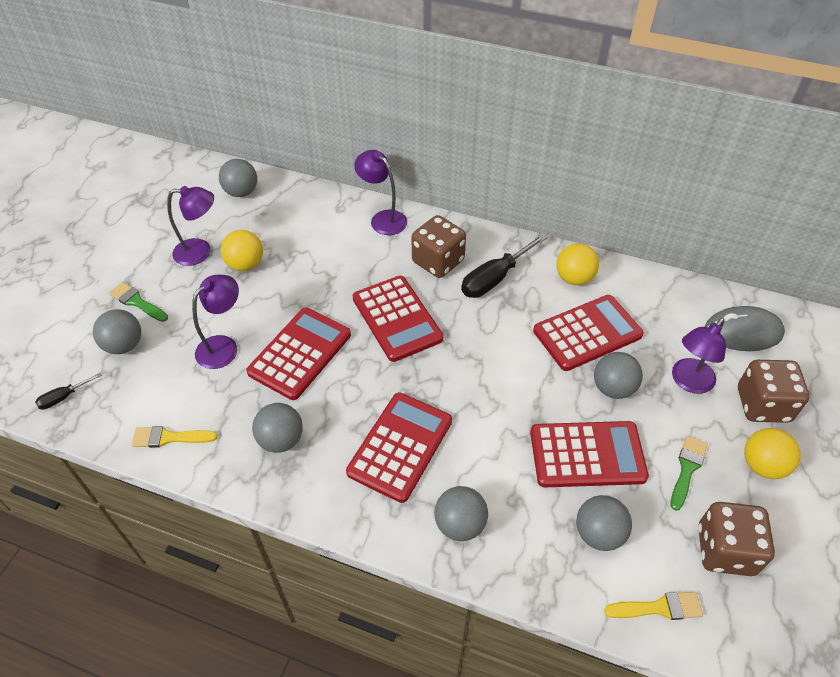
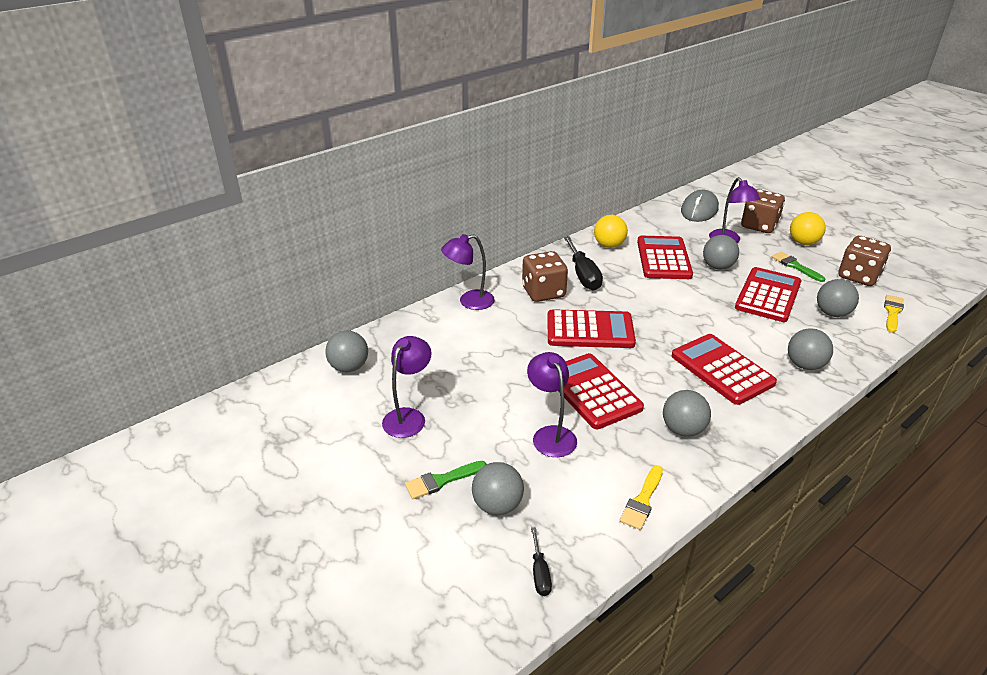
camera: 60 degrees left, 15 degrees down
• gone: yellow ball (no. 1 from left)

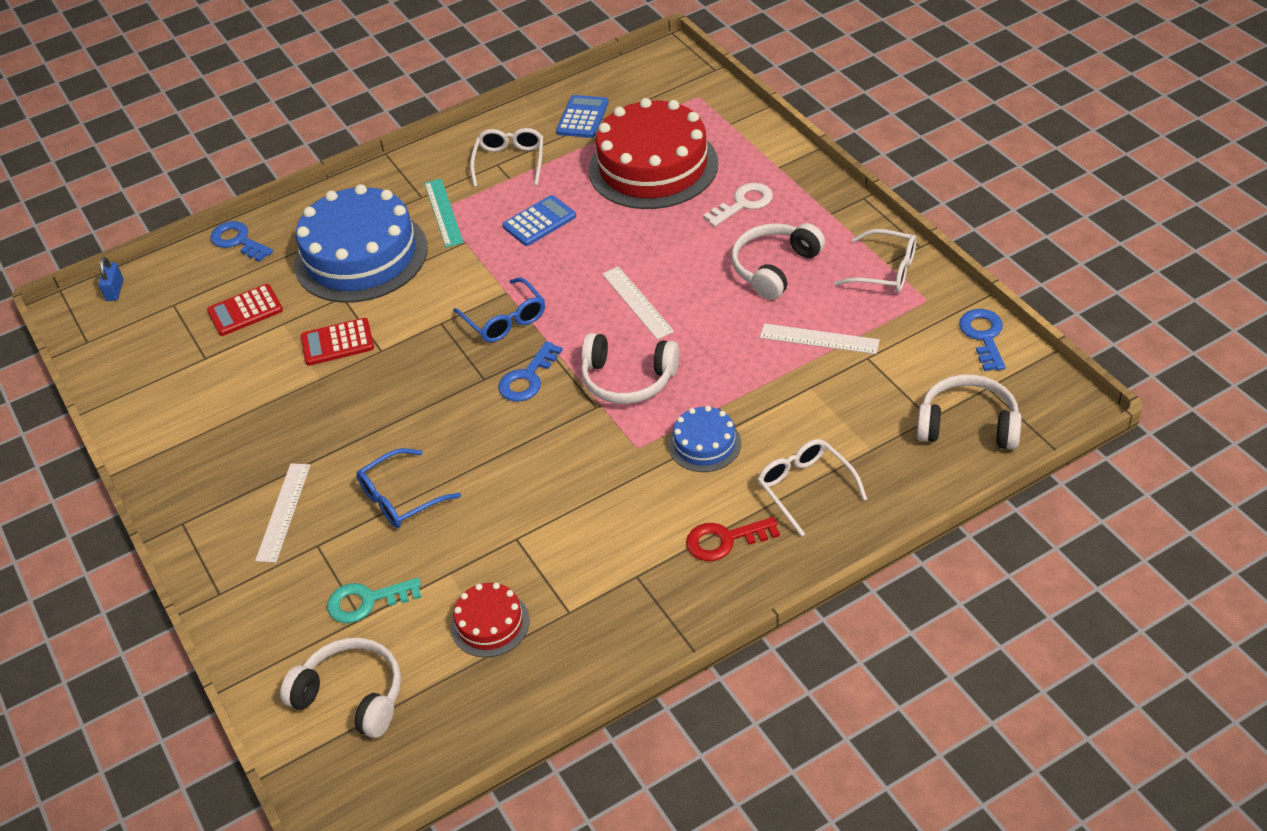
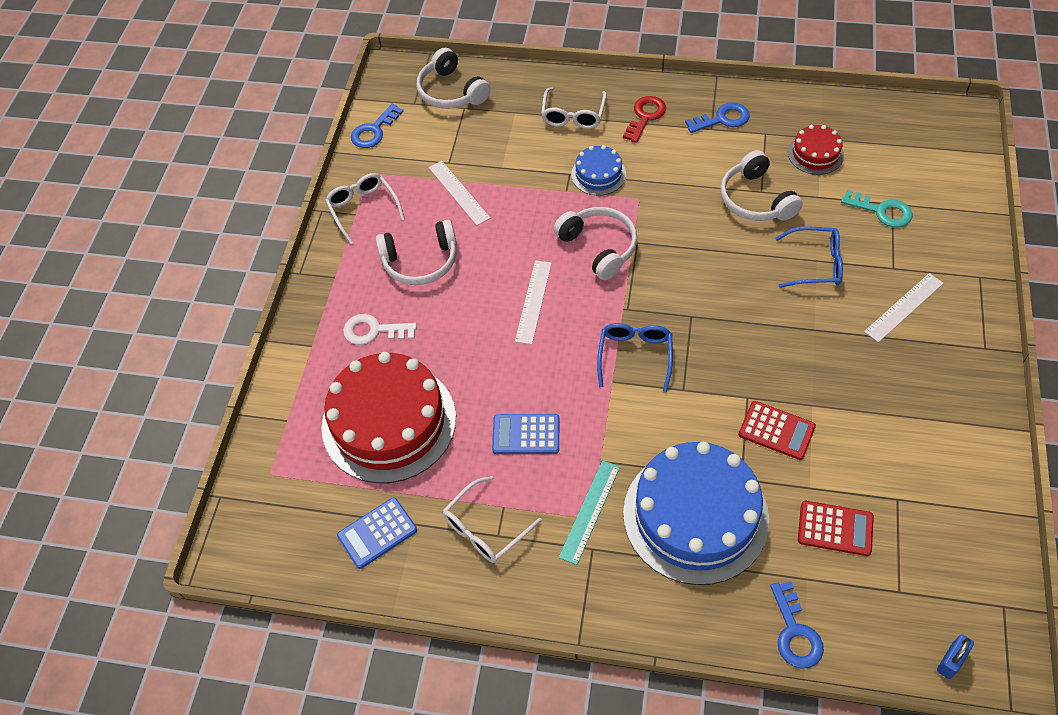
camera: 140 degrees left, 10 degrees up
• rotated: red key 90 degrees counterclockwise
• shifted: blue key (no. 2 from left)
• shifted: white headphones (no. 1 from left in the first image) to white headphones (no. 4 from left)

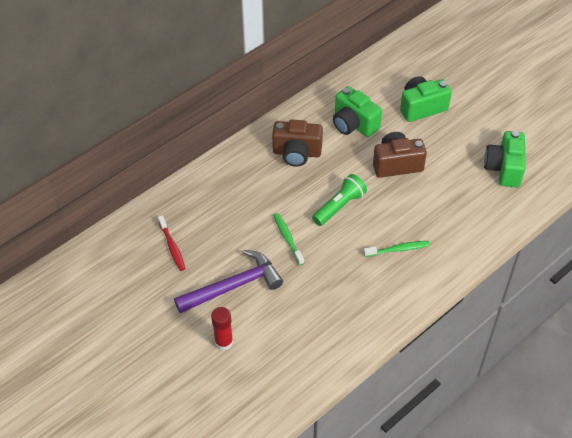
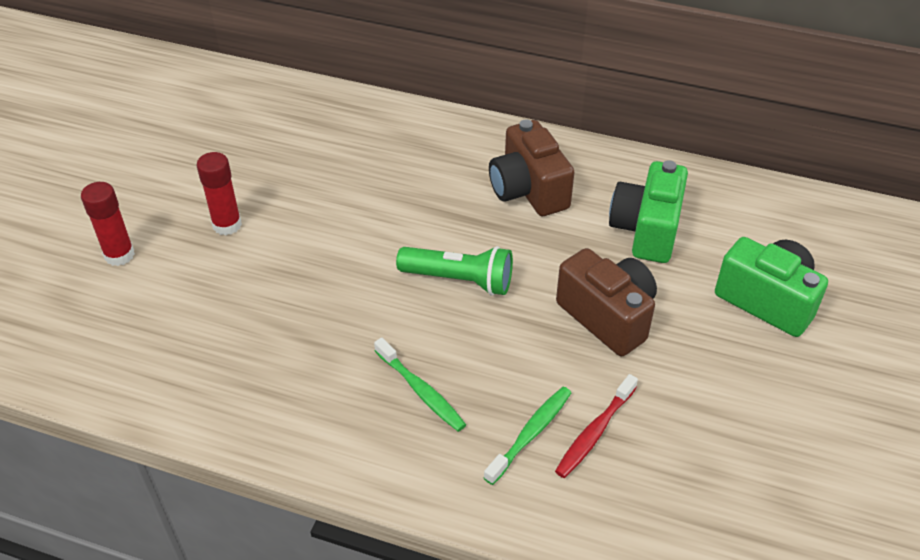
camera: 60 degrees right, 5 degrees down
• swapped: purple hammer to red glue stick (no. 2 from left)
• shifted: green toothbrush (no. 1 from left in the first image) to green toothbrush (no. 2 from left)
• shifted: red toothbrush
• gone: green camera (no. 3 from left)

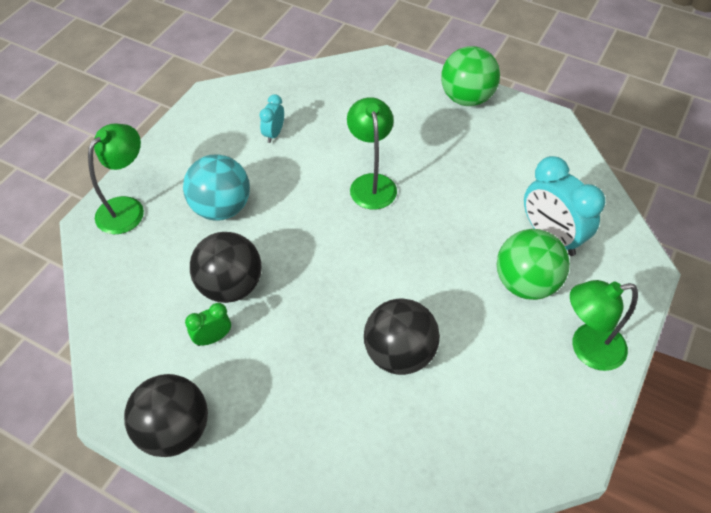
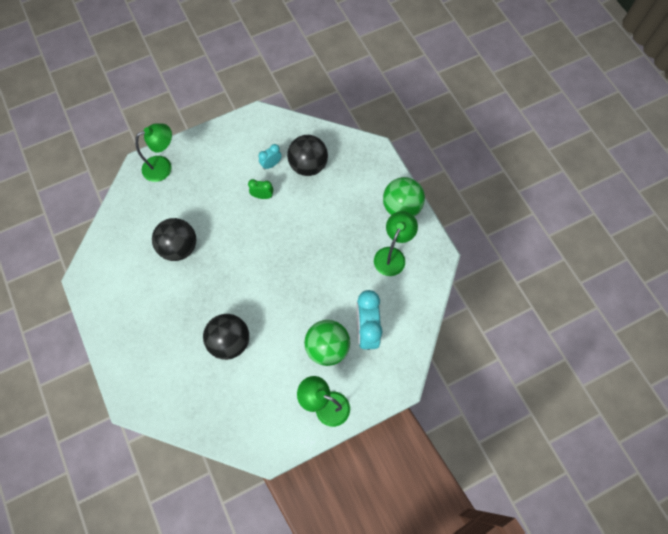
camera: 35 degrees right, 15 degrees up
• shifted: green clock
• shifted: black ball (no. 1 from left in the first image) to black ball (no. 3 from left)
• shifted: green lamp (no. 2 from left in the first image) to green lamp (no. 3 from left)
• gone: turquoise ball

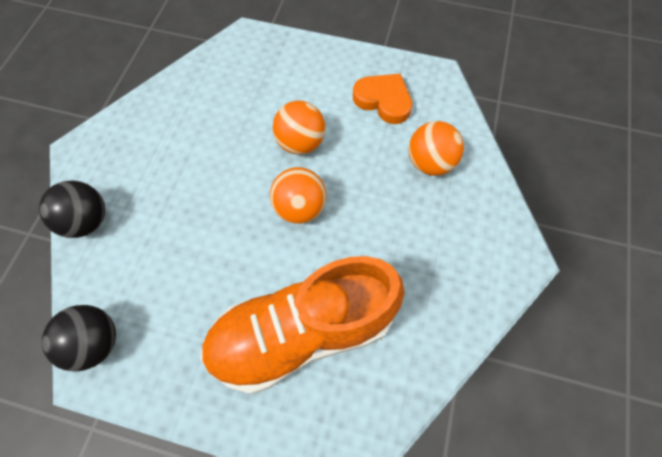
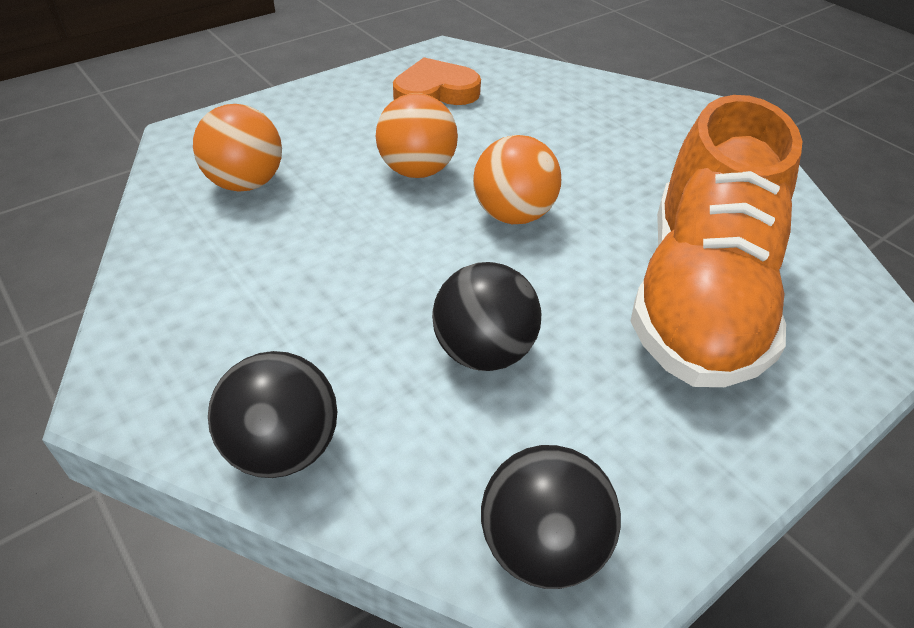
camera: 55 degrees left, 20 degrees down
• shifted: orange ball (no. 3 from left in the first image) to orange ball (no. 1 from left)
• new: black ball (no. 2 from left)

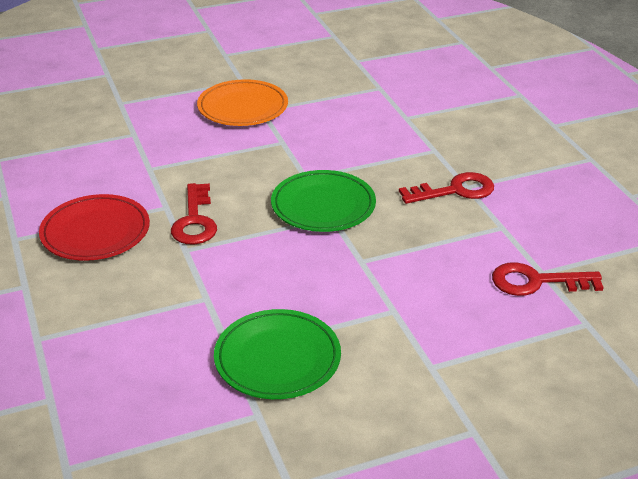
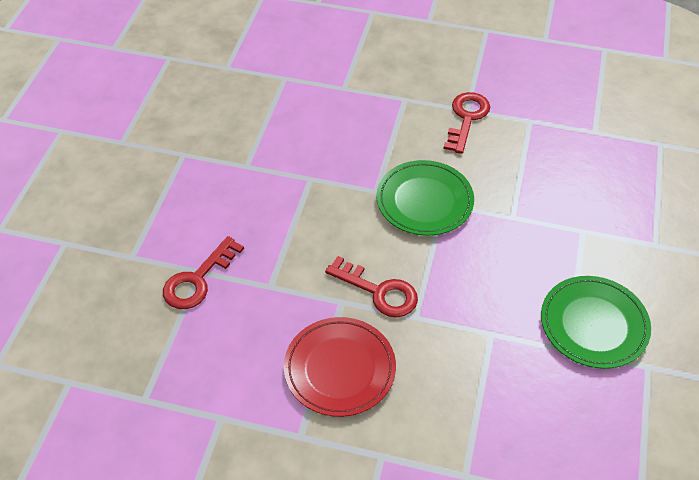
camera: 55 degrees left, 15 degrees up
• shifted: red key (no. 3 from left in the first image) to red key (no. 1 from left)
• gone: orange plate

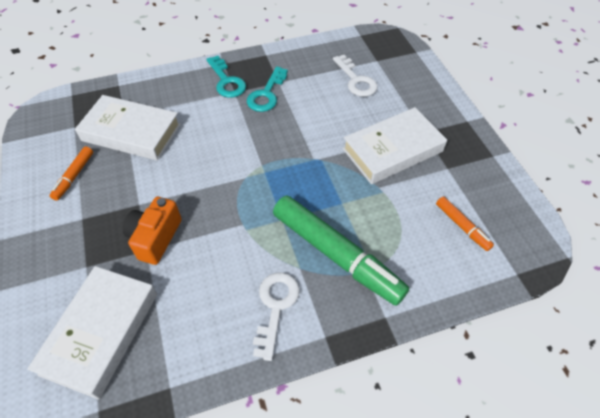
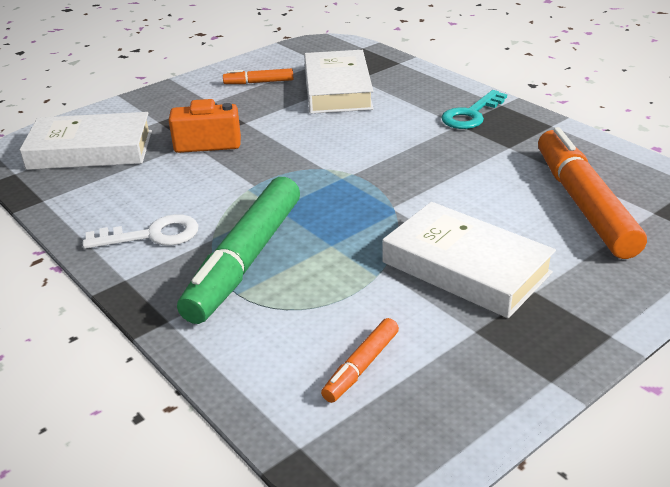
camera: 70 degrees right, 20 degrees down
• swapped: white key (no. 2 from left) to orange marker (no. 3 from left)
• gone: turquoise key (no. 2 from left)

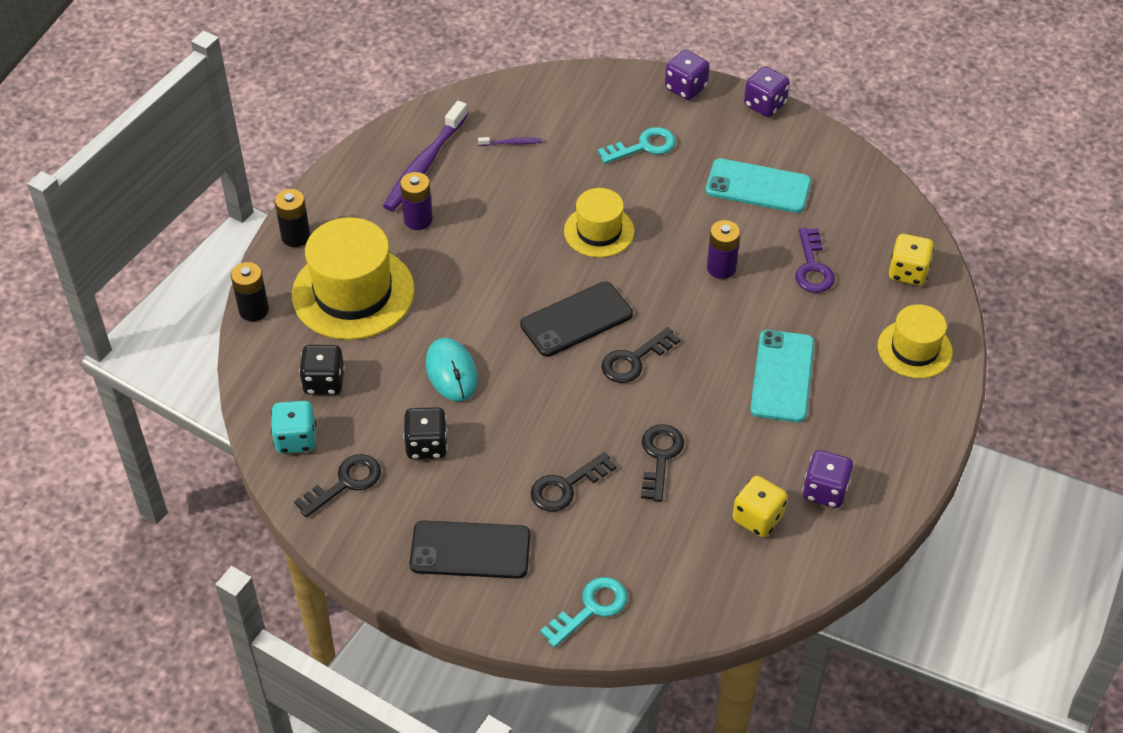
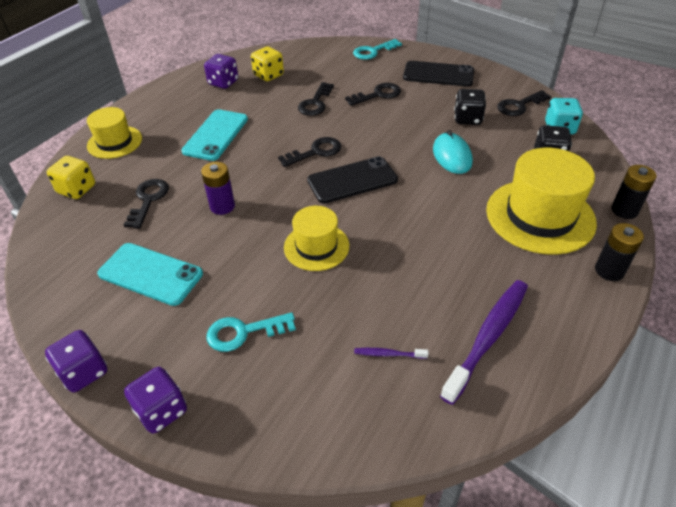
camera: 170 degrees left, 5 degrees down
• repainted: purple key to black key (no. 1 from left)
• gone: purple battery (no. 1 from left)

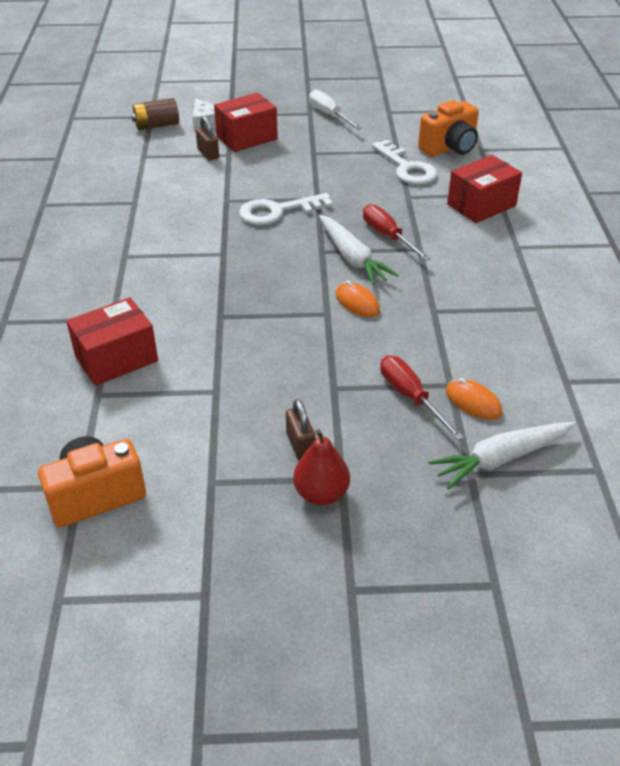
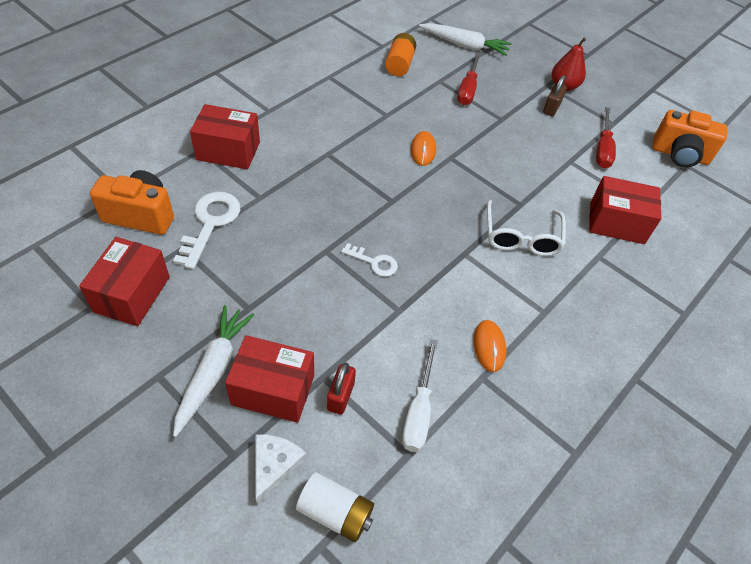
camera: 140 degrees left, 10 degrees up
• new: red box (no. 1 from left)
• shifted: white carrot (no. 1 from left)
• repainted: brown battery to white battery
• repainted: brown padlock (no. 1 from left) to red padlock
• scaled: white key (no. 1 from left in the first image) x0.58
• new: orange battery
• shifted: white screwdriver
• shifted: orange mouse (no. 2 from left)
• new: white glasses
• shifted: red screwdriver (no. 1 from left in the first image) to red screwdriver (no. 2 from left)

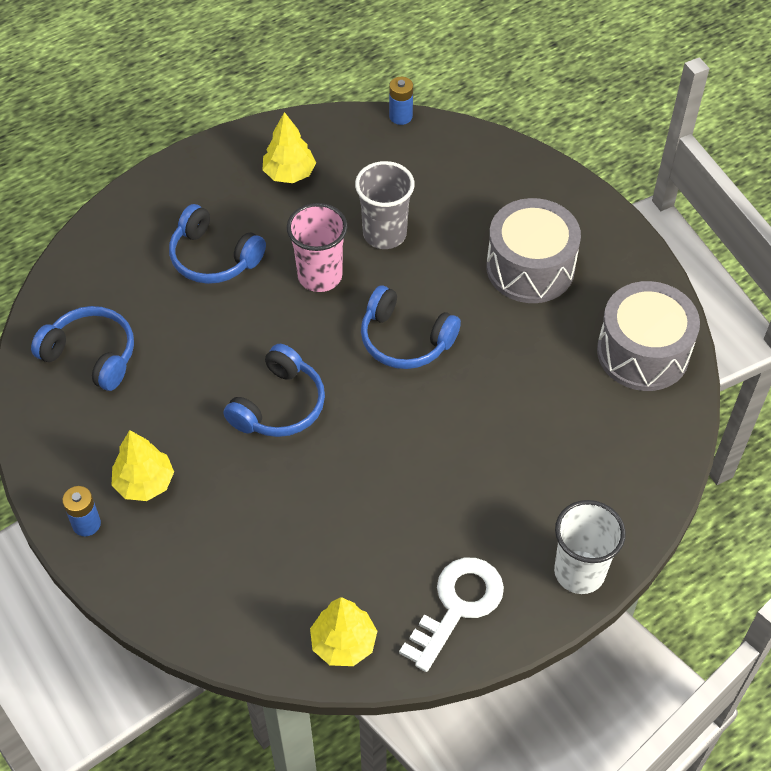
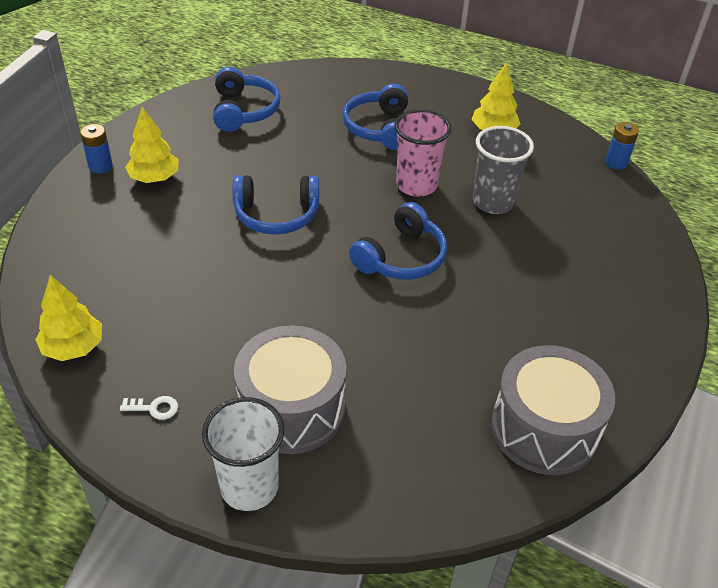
camera: 55 degrees right, 10 degrees down
• scaled: white key x0.41
• shifted: grey drum (no. 1 from left)
• rotated: blue headphones (no. 4 from left) 135 degrees counterclockwise

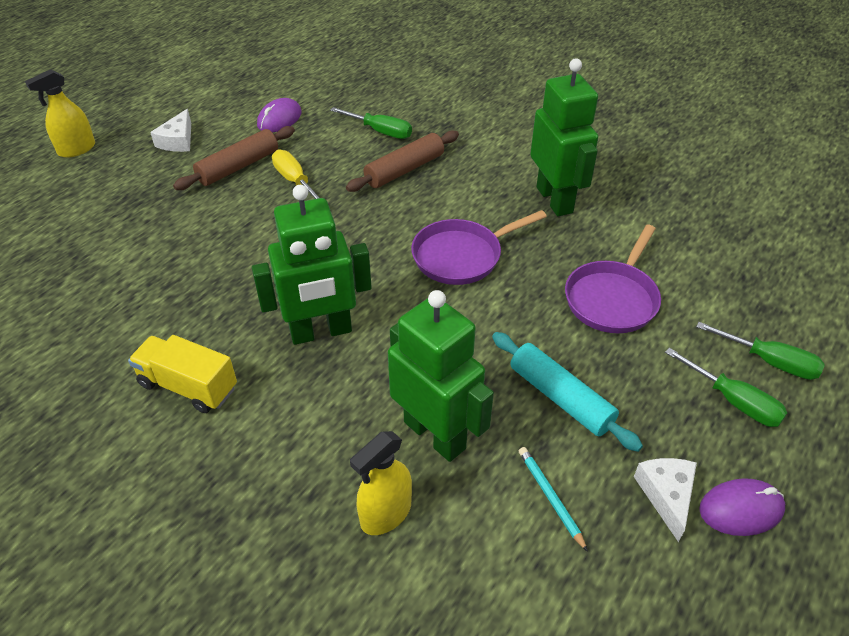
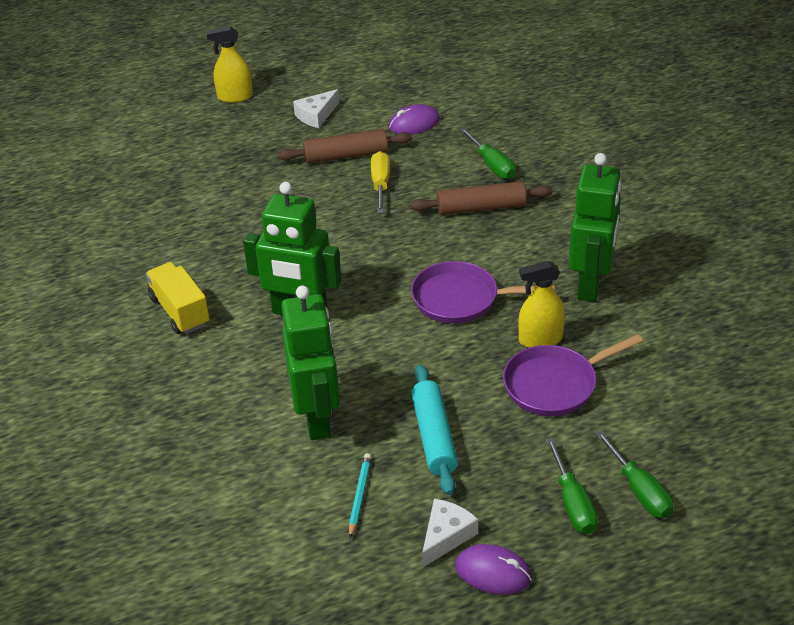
camera: 35 degrees right, 5 degrees down
• shifted: yellow spray bottle (no. 2 from left)

